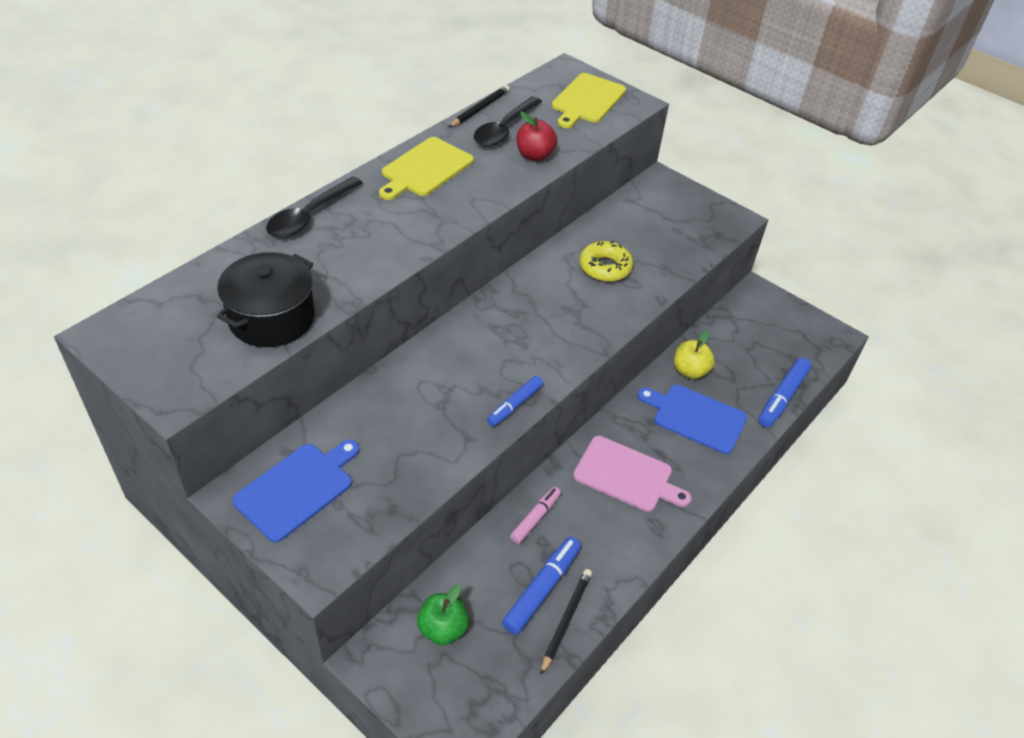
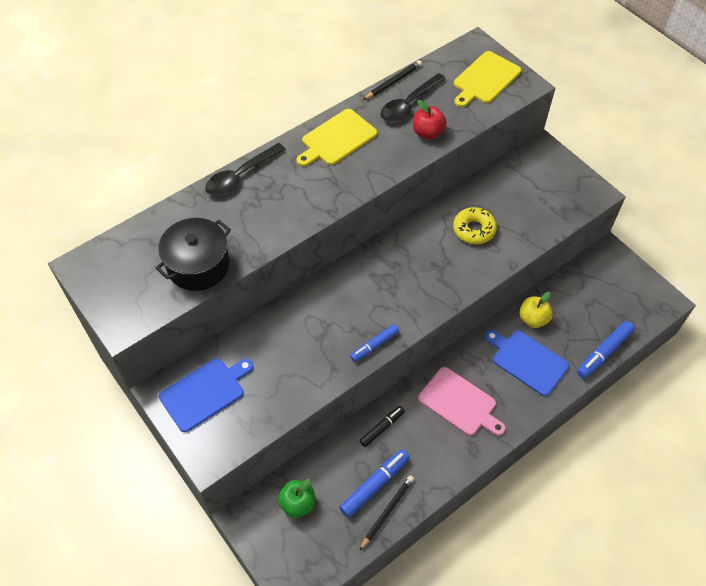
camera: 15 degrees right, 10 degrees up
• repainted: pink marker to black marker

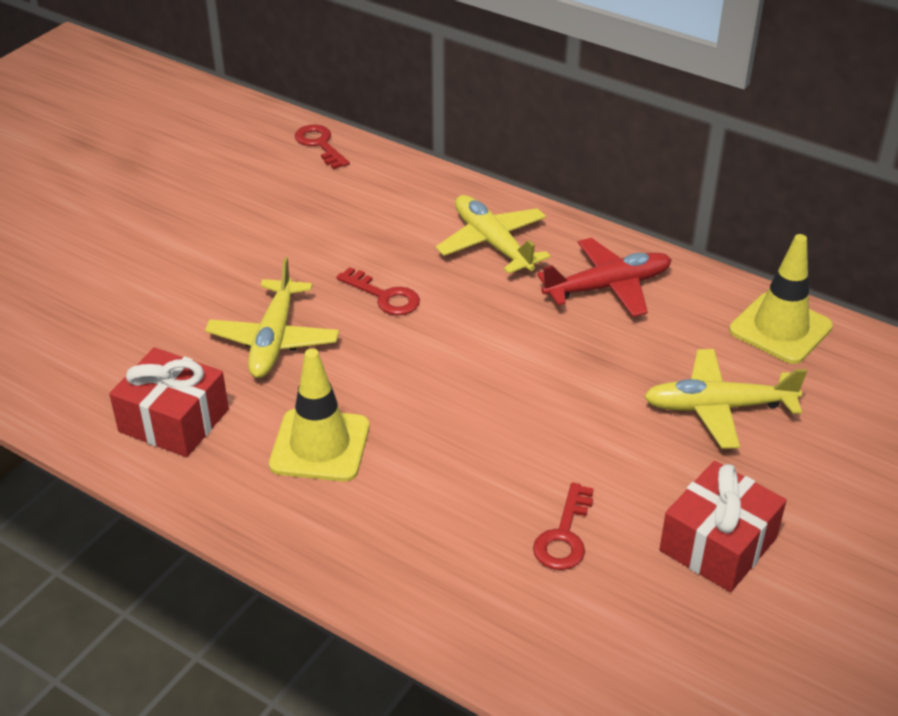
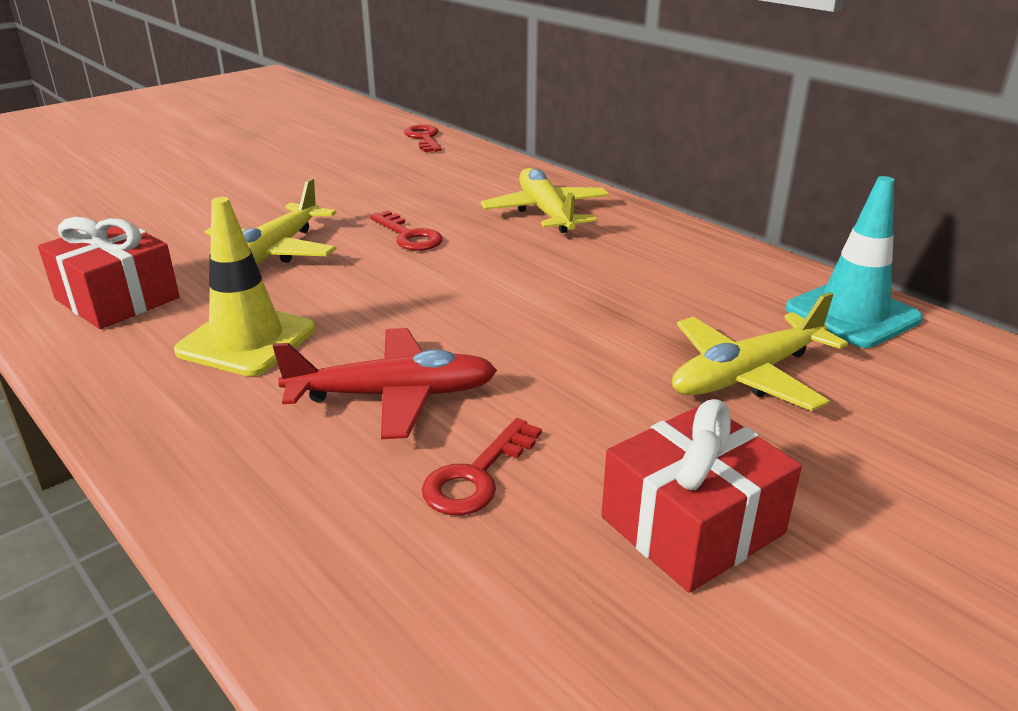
camera: 15 degrees right, 10 degrees down
• shifted: red plane
• rotated: yellow plane (no. 3 from left) 45 degrees counterclockwise
• repainted: yellow traffic cone (no. 2 from left) to turquoise traffic cone

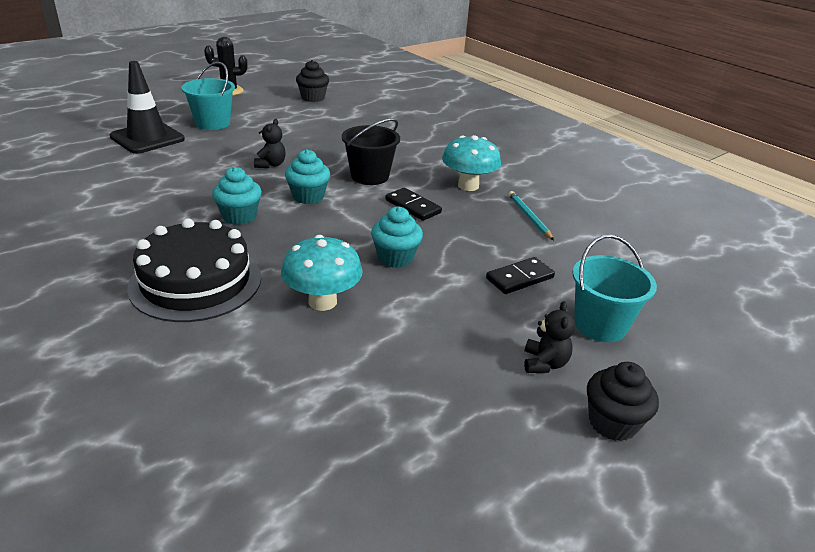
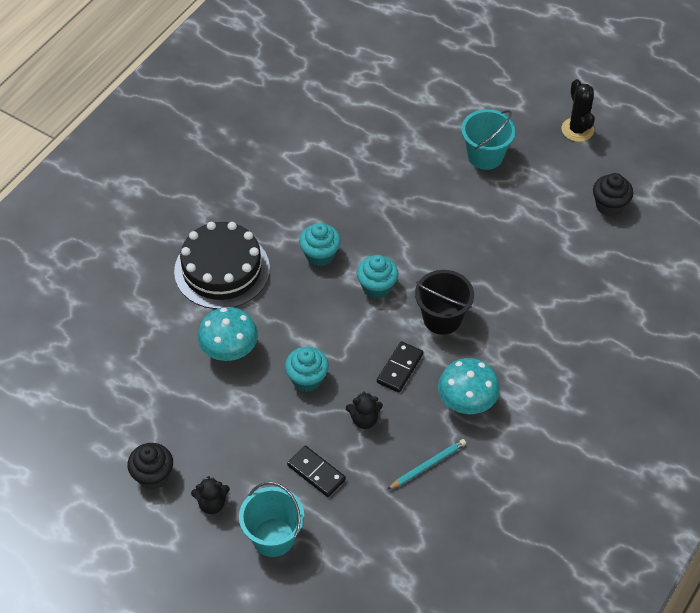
camera: 75 degrees right, 20 degrees up
• shifted: black cupcake (no. 2 from left in the first image) to black cupcake (no. 1 from left)
• shifted: black teddy bear (no. 1 from left in the first image) to black teddy bear (no. 2 from left)
• gone: black traffic cone

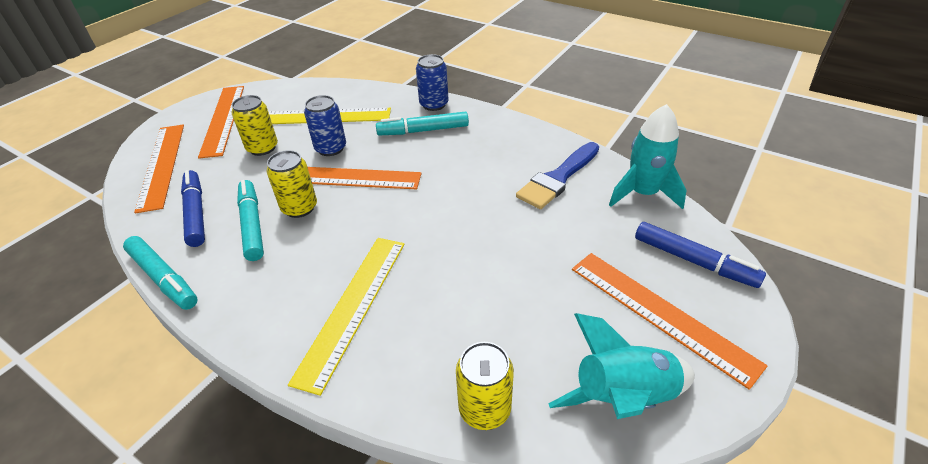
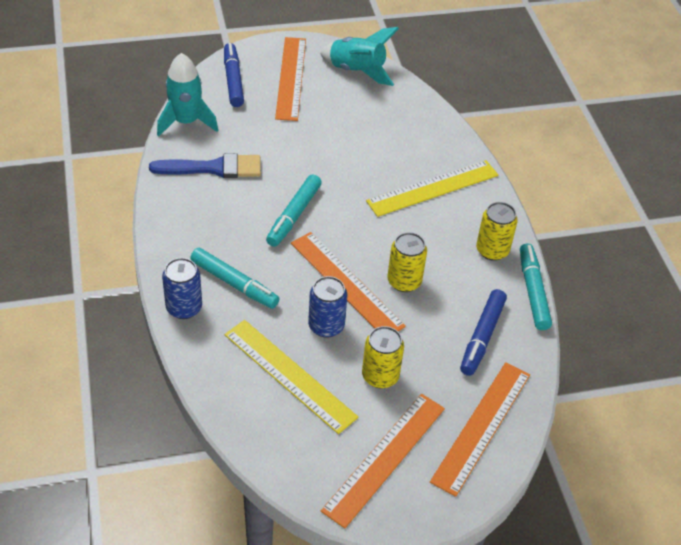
camera: 140 degrees left, 5 degrees up
• shifted: turquoise marker (no. 2 from left)
• shifted: yellow can (no. 3 from left)

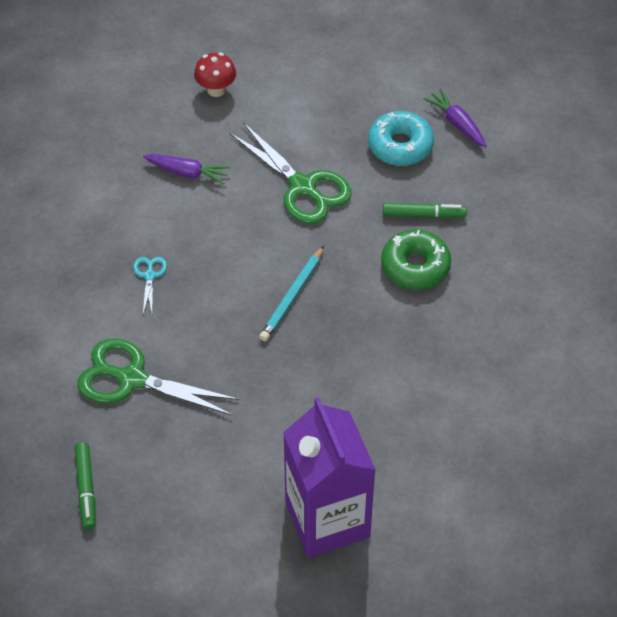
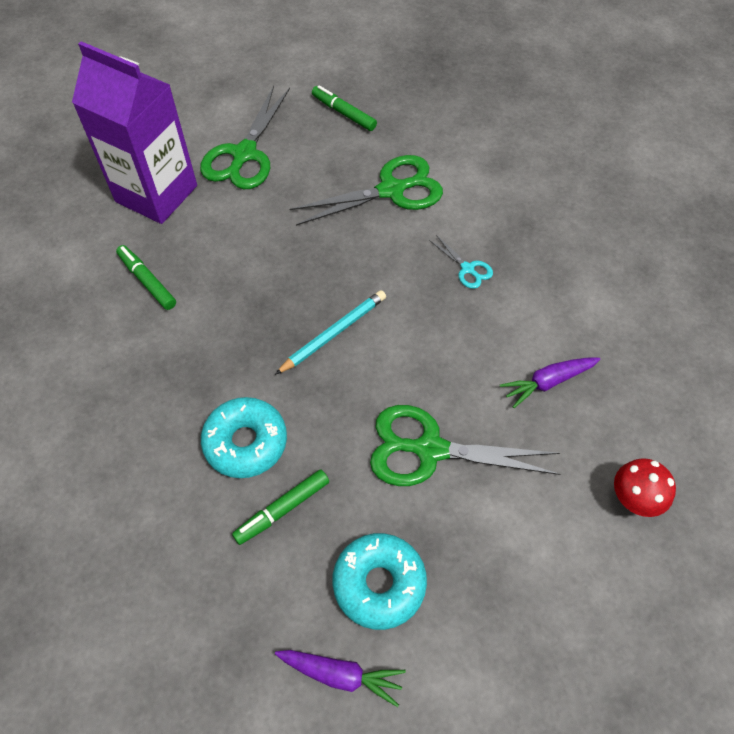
camera: 140 degrees right, 5 degrees up
• new: green marker (no. 1 from left)
• new: green scissors (no. 1 from left)
• repainted: green donut to turquoise donut (no. 1 from left)
• rotated: turquoise pencil 60 degrees clockwise

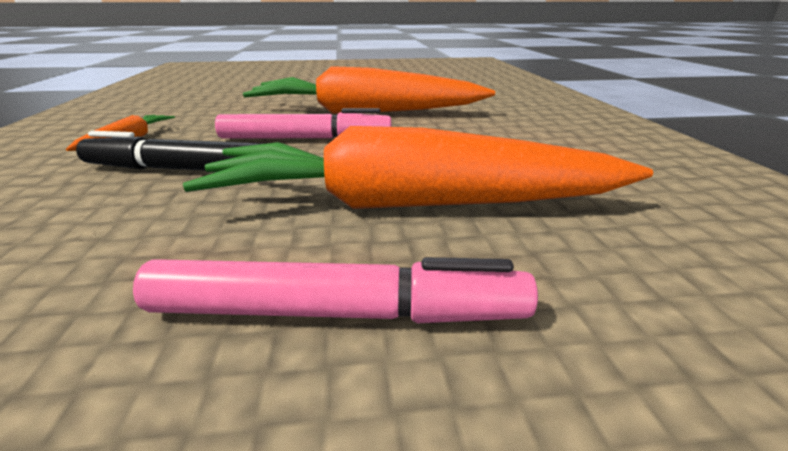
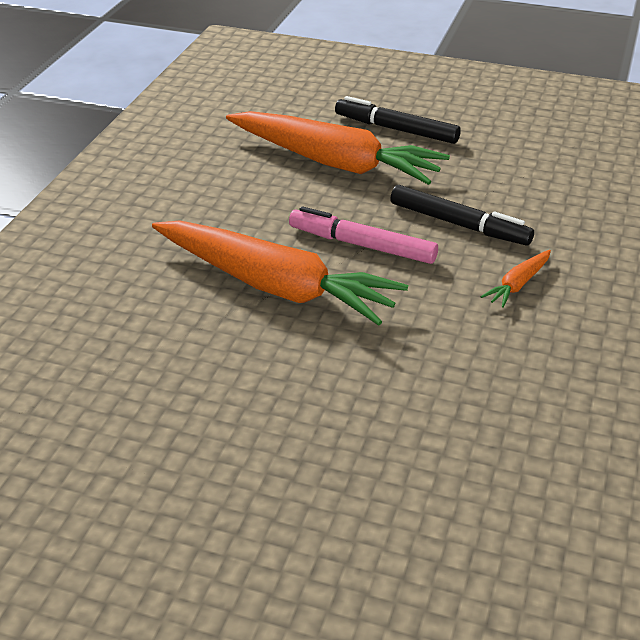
camera: 155 degrees left, 10 degrees up
• repainted: pink marker (no. 2 from left) to black marker (no. 1 from left)

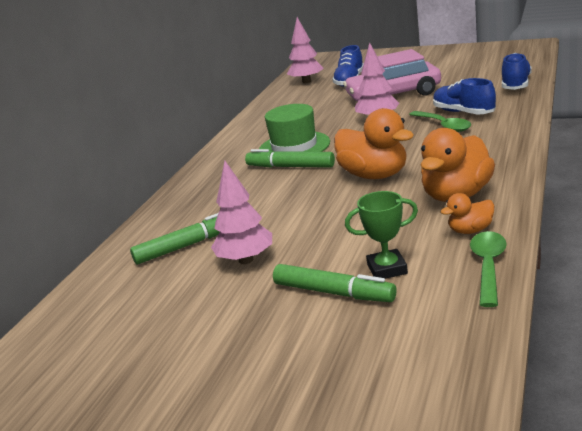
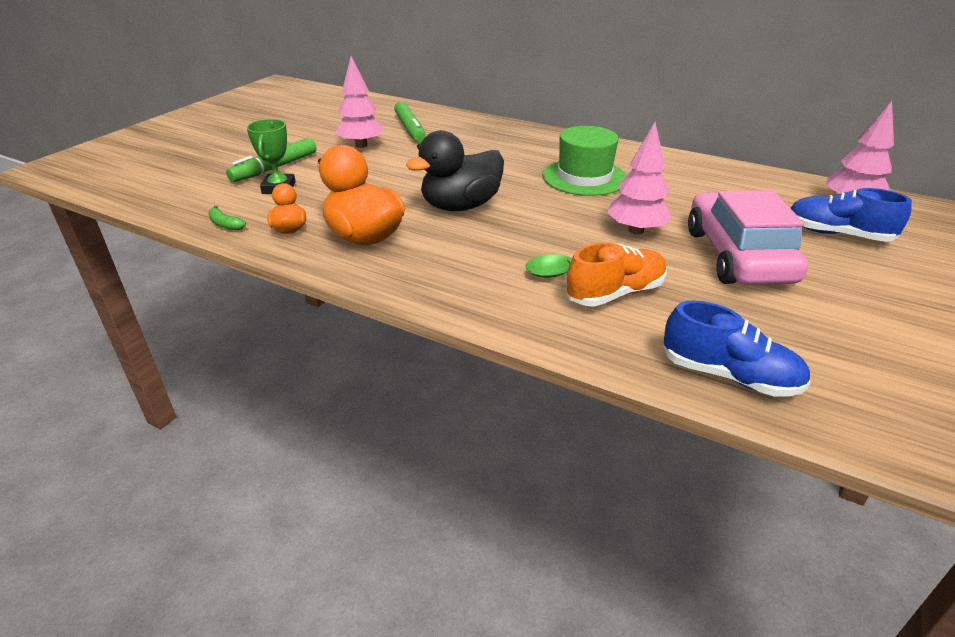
camera: 95 degrees right, 10 degrees up
• swapped: green spoon (no. 2 from left) to green banana
• repainted: orange duck (no. 1 from left) to black duck
• repainted: blue shoe (no. 2 from left) to orange shoe
• gone: green marker (no. 2 from left)

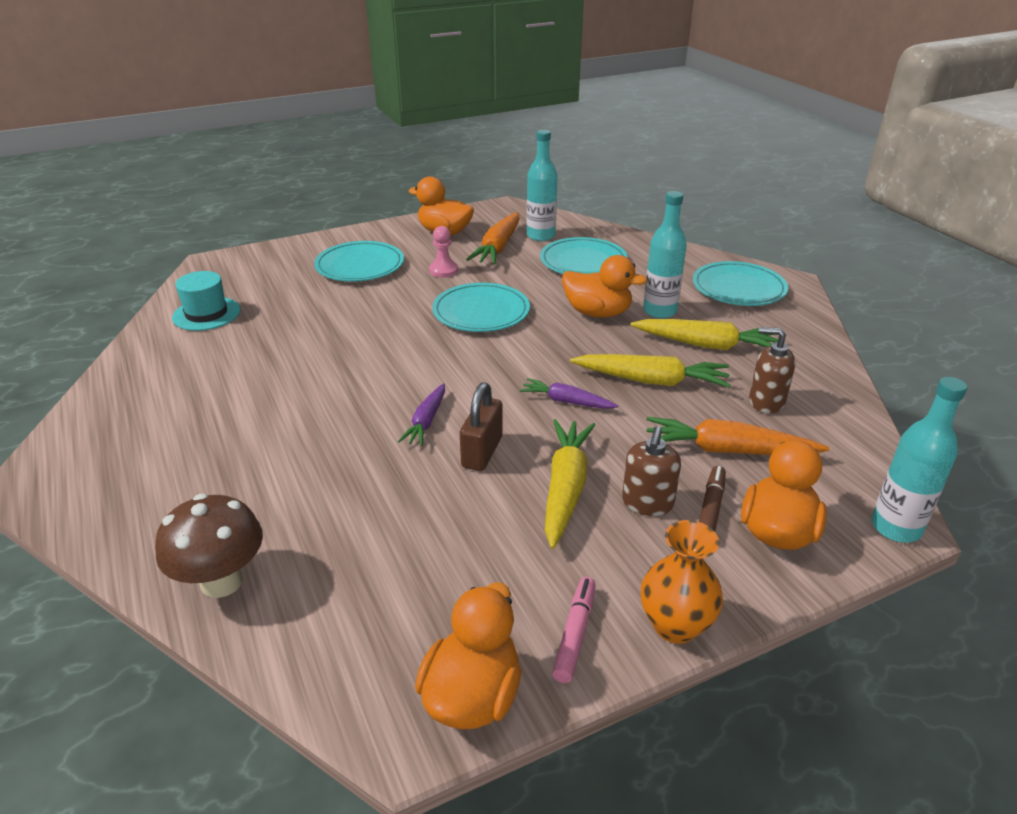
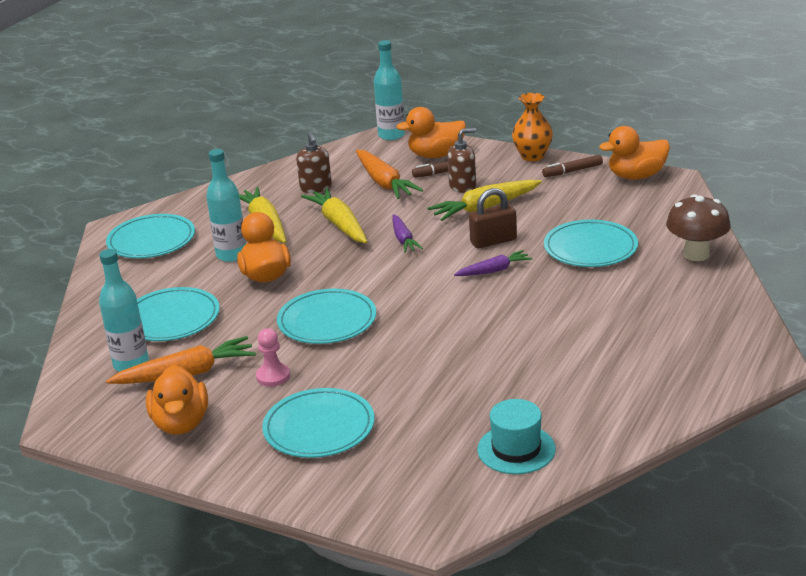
camera: 125 degrees left, 5 degrees down
• repainted: pink marker to brown marker (no. 2 from left)
• new: turquoise plate (no. 5 from left)

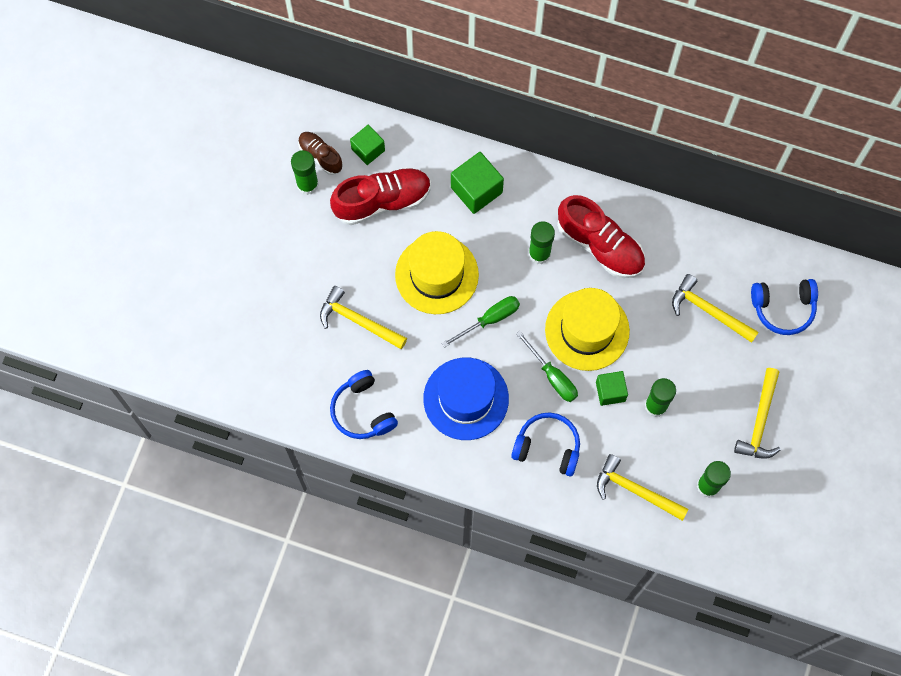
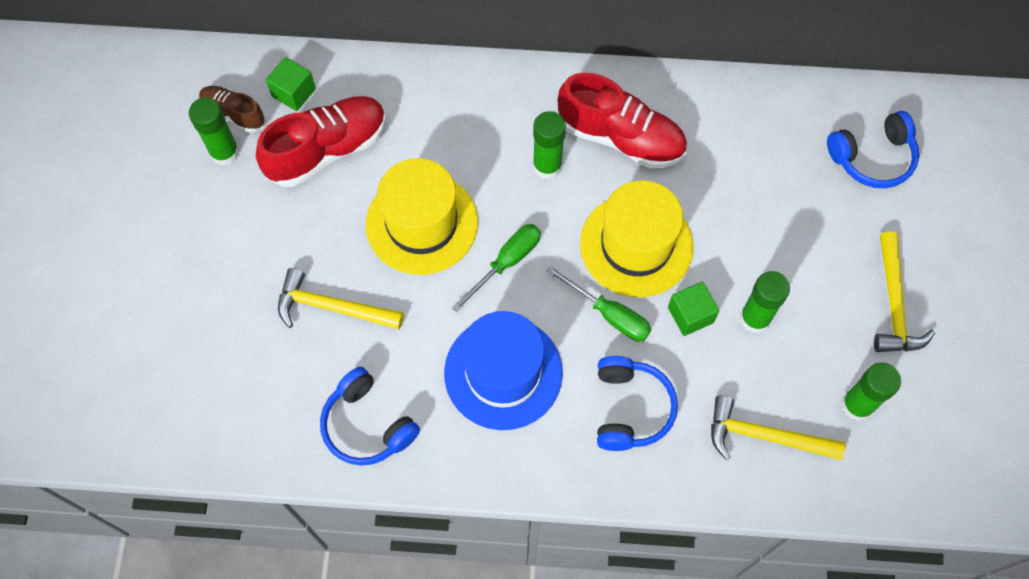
camera: 15 degrees left, 5 degrees down
• rotated: blue headphones (no. 2 from left) 90 degrees clockwise
• gone: green cube (no. 2 from left)
• gone: yellow hammer (no. 3 from left)

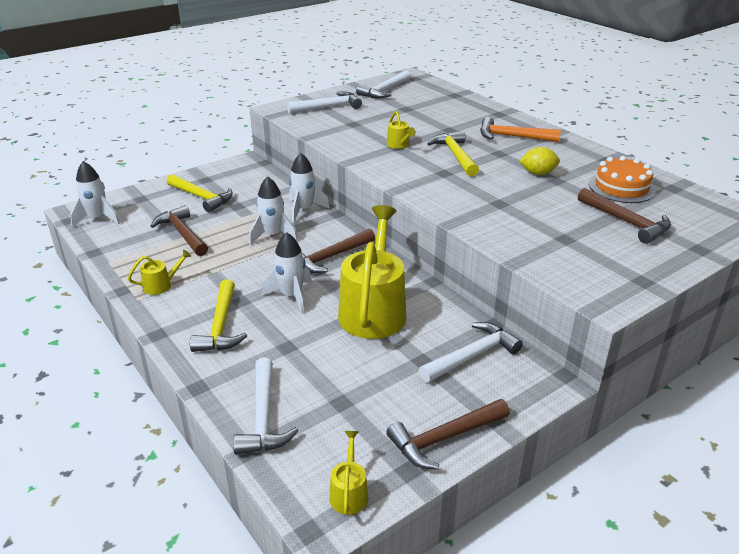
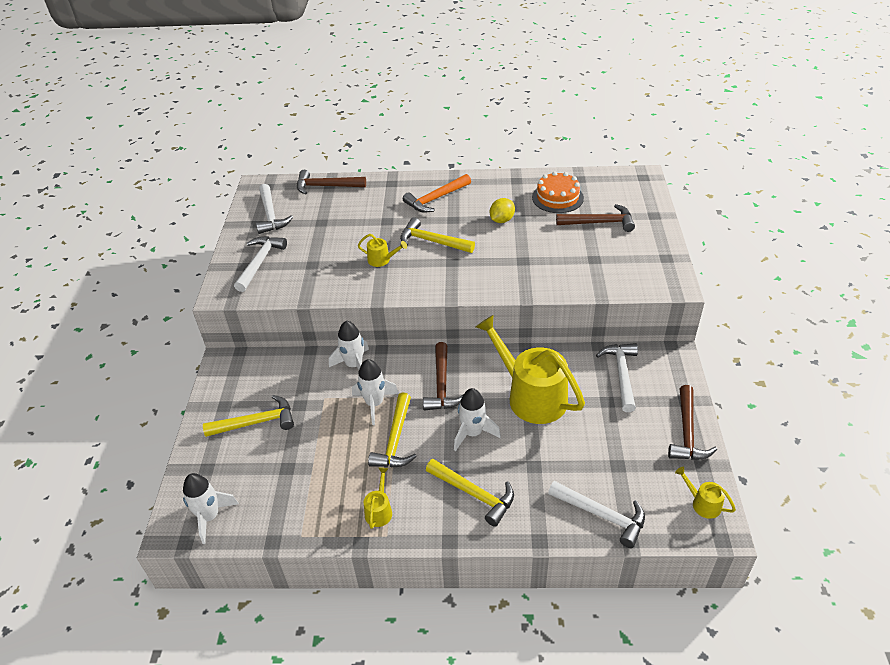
camera: 50 degrees left, 10 degrees up
• shifted: brown hammer (no. 1 from left)
• new: yellow hammer (no. 2 from left)

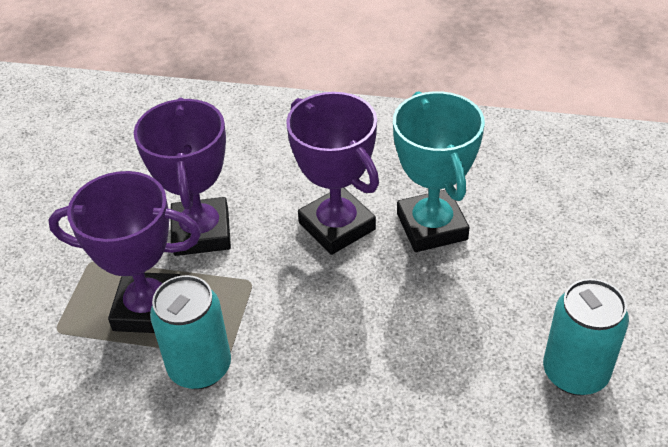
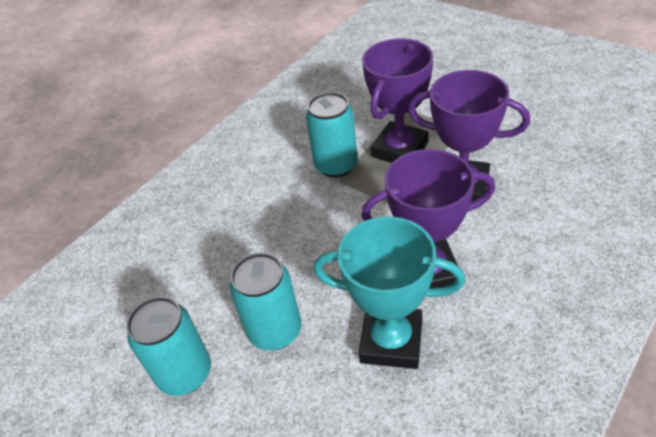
camera: 120 degrees right, 0 degrees up
• new: turquoise can (no. 2 from left)

